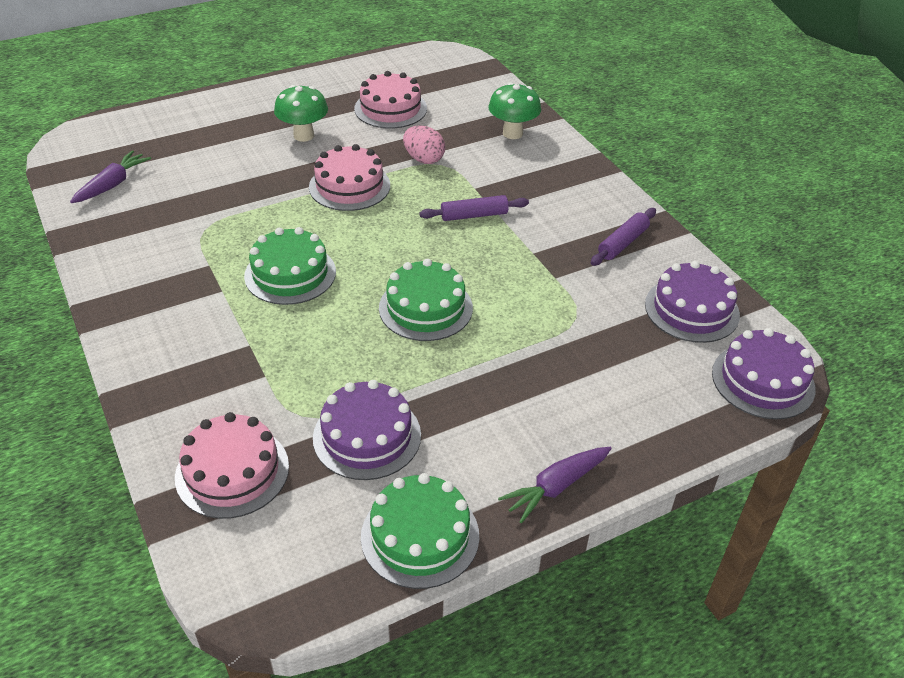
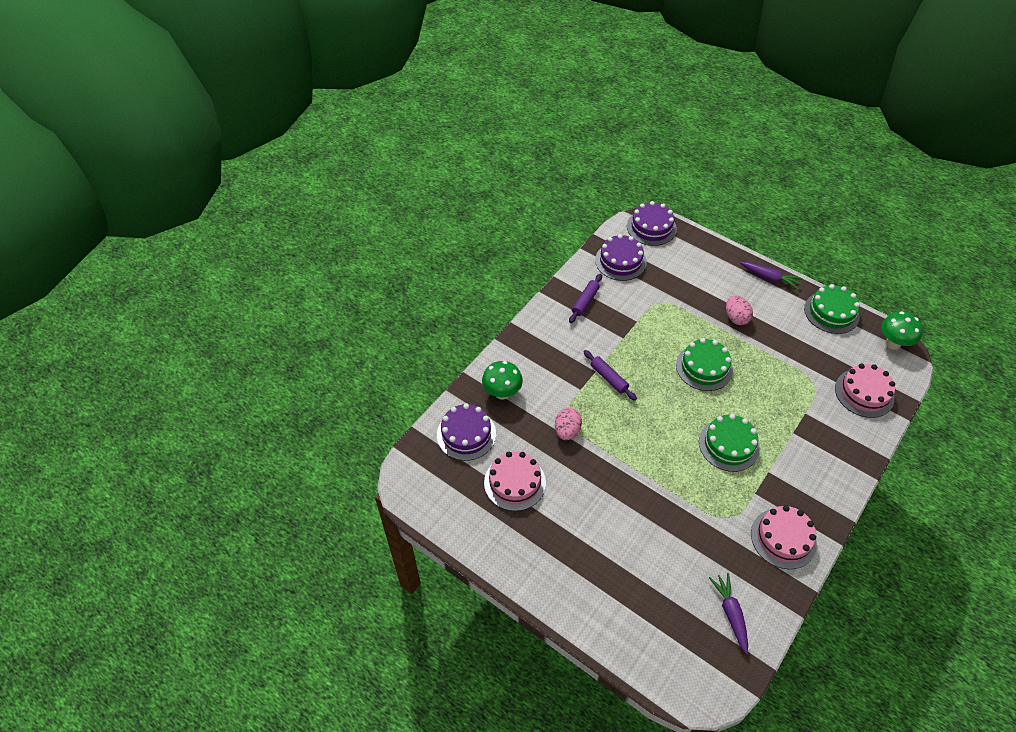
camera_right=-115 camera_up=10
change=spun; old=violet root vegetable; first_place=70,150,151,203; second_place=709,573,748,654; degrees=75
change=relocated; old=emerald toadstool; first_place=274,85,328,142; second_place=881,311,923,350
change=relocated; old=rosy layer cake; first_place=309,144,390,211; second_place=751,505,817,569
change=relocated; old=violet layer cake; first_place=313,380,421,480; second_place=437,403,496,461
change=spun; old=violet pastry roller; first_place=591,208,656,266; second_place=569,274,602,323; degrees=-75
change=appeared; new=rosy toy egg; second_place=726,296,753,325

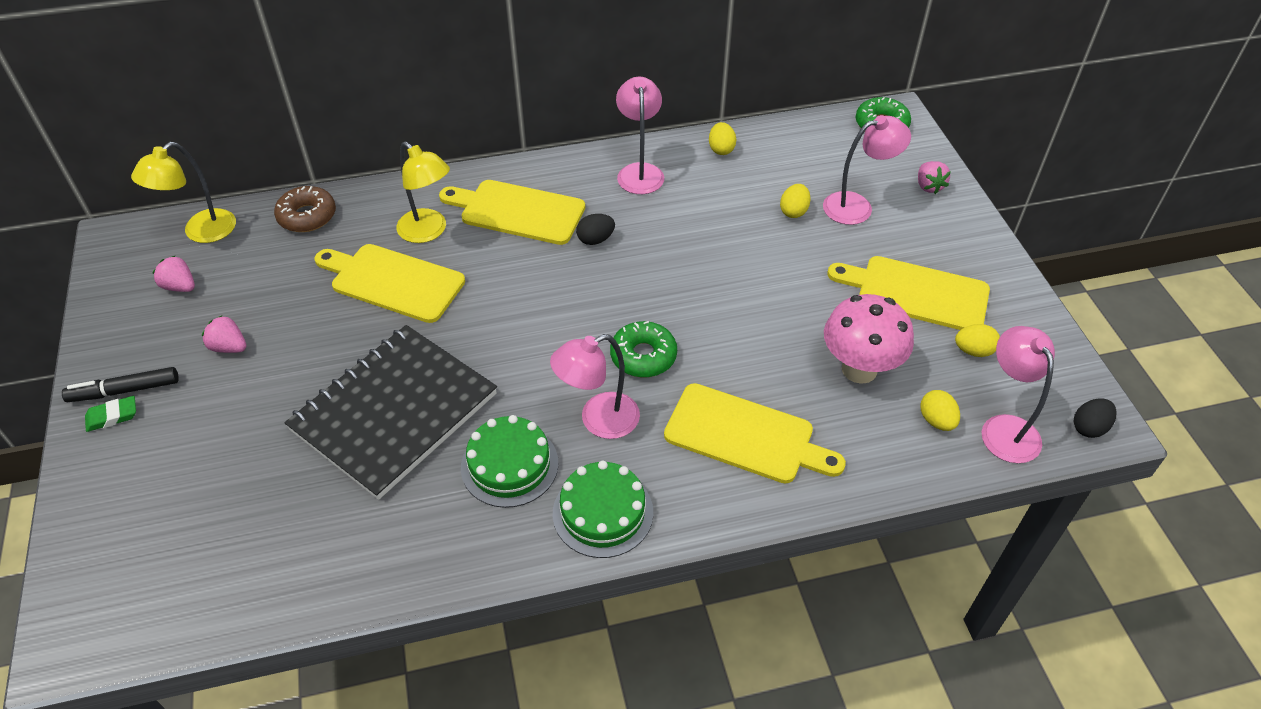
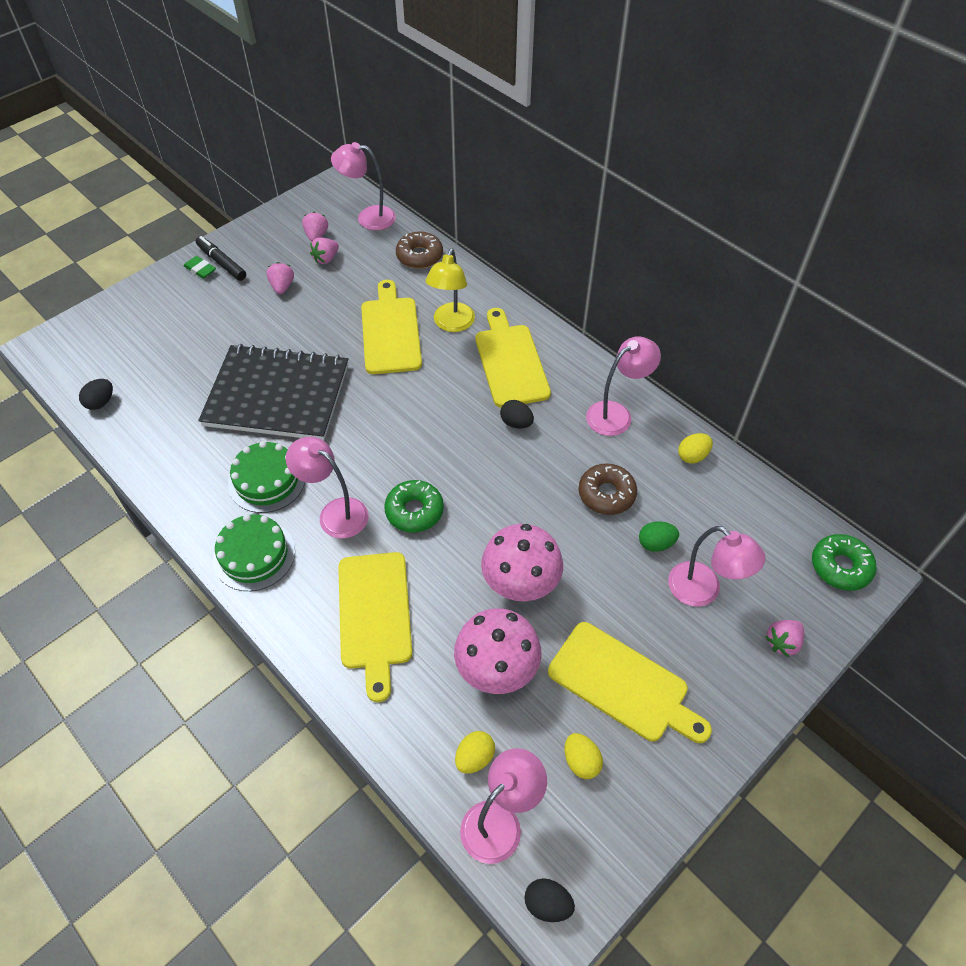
camera_right=60 camera_up=5
change=colour; old=yellow desk lamp; new=rosy desk lamp; first_place=131,142,236,243; second_place=331,142,396,230
change=colour; old=yellow toy egg; new=emerald toy egg; first_place=780,184,811,218; second_place=639,522,679,552
change=spun; old=yellow chopping board; first_place=827,256,990,330; second_place=548,622,712,743; degrees=135
change=appeared; new=ebony toy egg; second_place=79,379,113,410
change=appeared; new=rosy berry; second_place=310,237,339,264
change=appeared; new=rosy toadstool; second_place=481,524,563,601
change=appeared; new=brown glazed donut; second_place=579,464,637,515

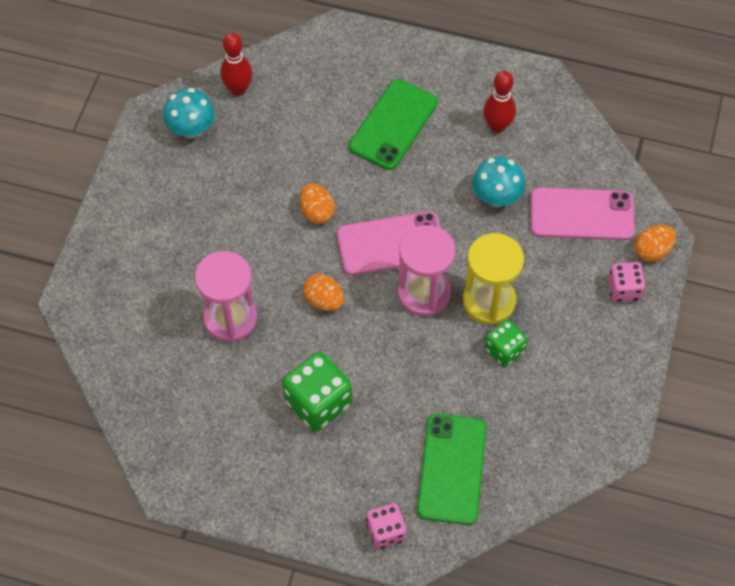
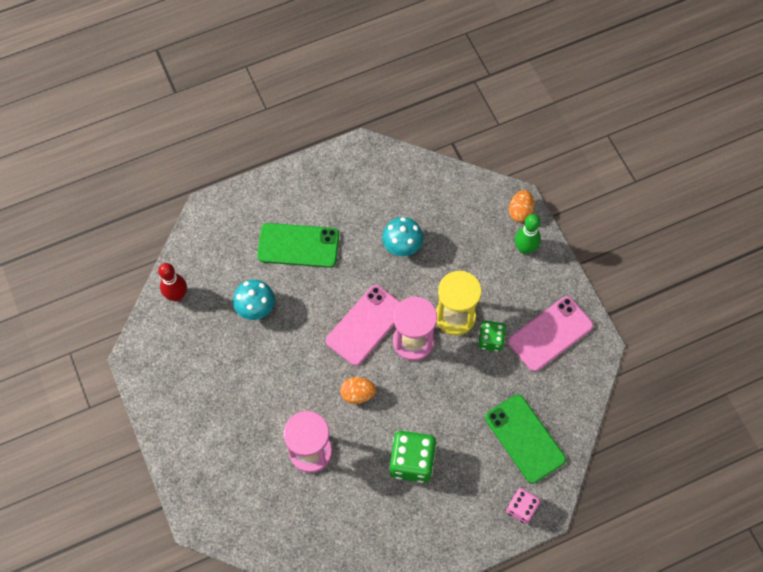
camera_right=-40 camera_up=5
change=relocated; old=aqua toadstool; first_place=163,88,215,138; second_place=233,279,275,320
change=missing; old=orange-coloured toy egg; first_place=300,183,335,224
change=spun; old=emerald smartphone; first_place=349,79,438,170; second_place=257,223,339,268; degrees=-75
change=missing; old=crimson skittle; first_place=483,71,516,133
change=relocated; old=rosy smartphone; first_place=531,187,635,240; second_place=508,296,594,371
change=exchanged; old=rosy die; new=emerald skittle; first_place=608,262,646,302; second_place=515,214,541,254

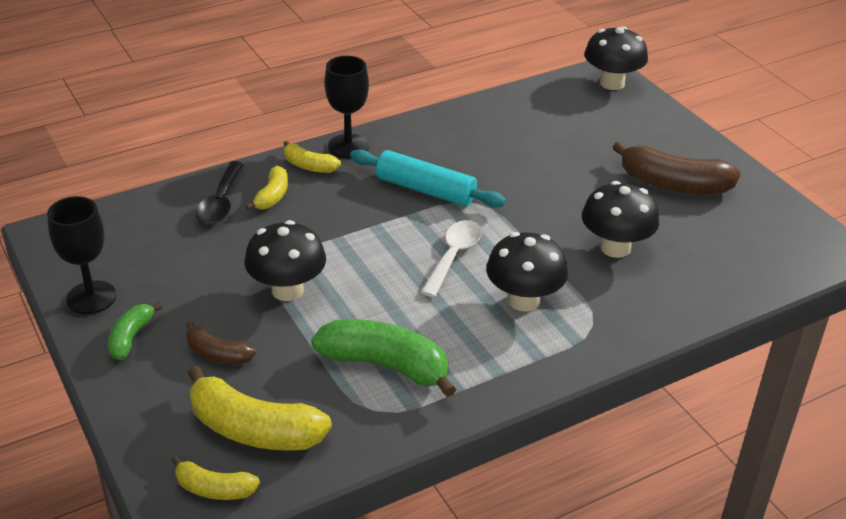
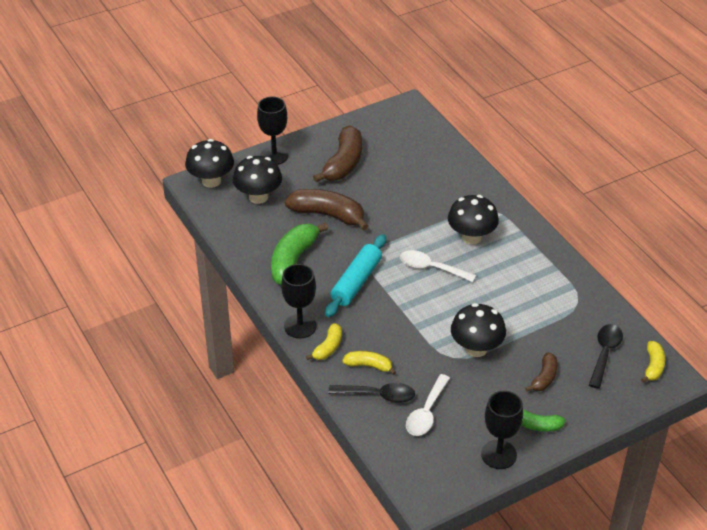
camera_right=-90 camera_up=5
change=exchanged; old=yellow toy banana; new=ebony spoon; first_place=188,366,332,451; second_place=589,324,623,389
change=relocated; old=emerald toy banana; first_place=311,319,456,397; second_place=271,223,328,285
change=relocated; old=ebony toadstool; first_place=582,181,659,258; second_place=233,156,282,204
change=appeared; new=ebony wine glass; second_place=257,96,289,165
change=appeared; new=brown toy banana; second_place=285,189,368,231
change=appeared; new=pure white spoon; second_place=406,374,450,436

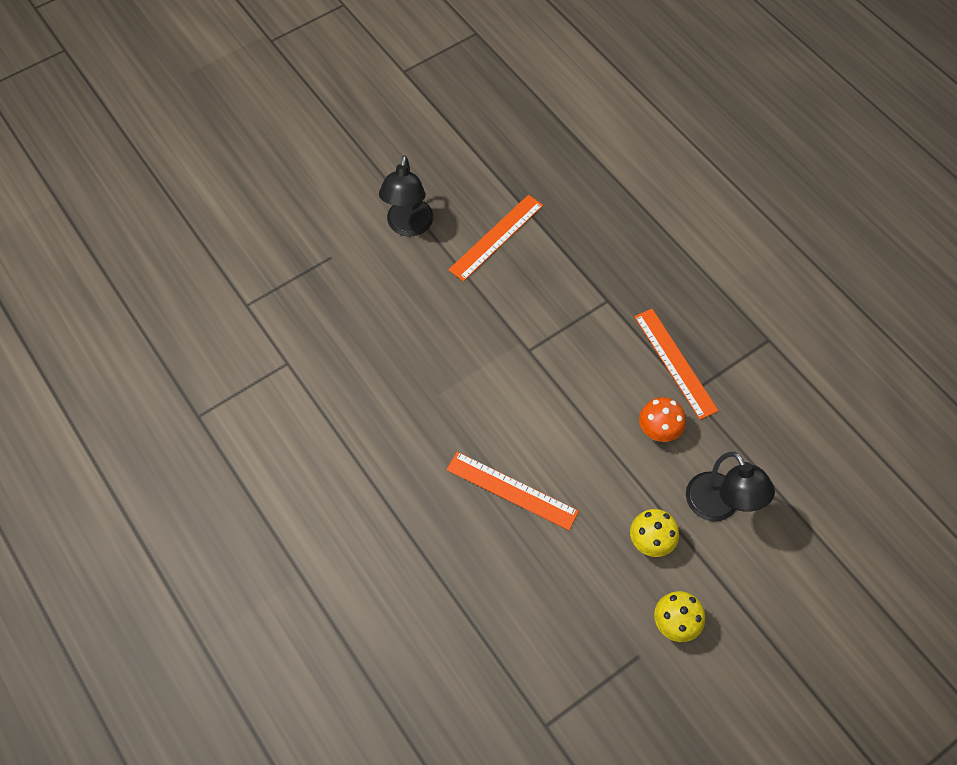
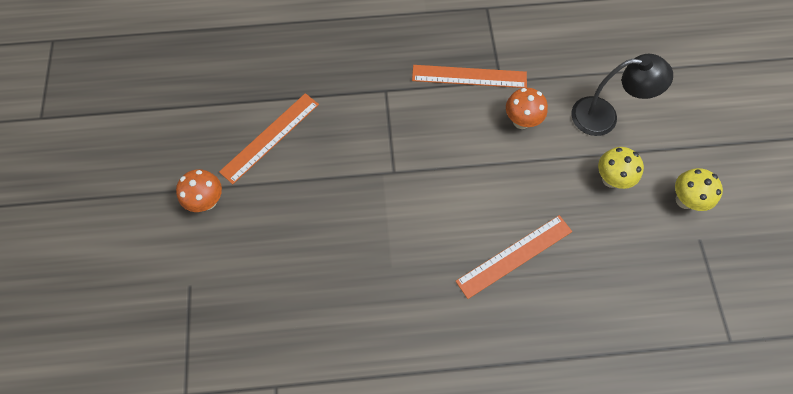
camera_right=-60 camera_up=5
change=exchanged; old=ebony desk lamp; new=orange-coloured toadstool; first_place=379,155,433,236; second_place=176,169,222,212
change=spun; old=orange-coloured ruler; first_place=449,195,543,281; second_place=219,93,319,184; degrees=60

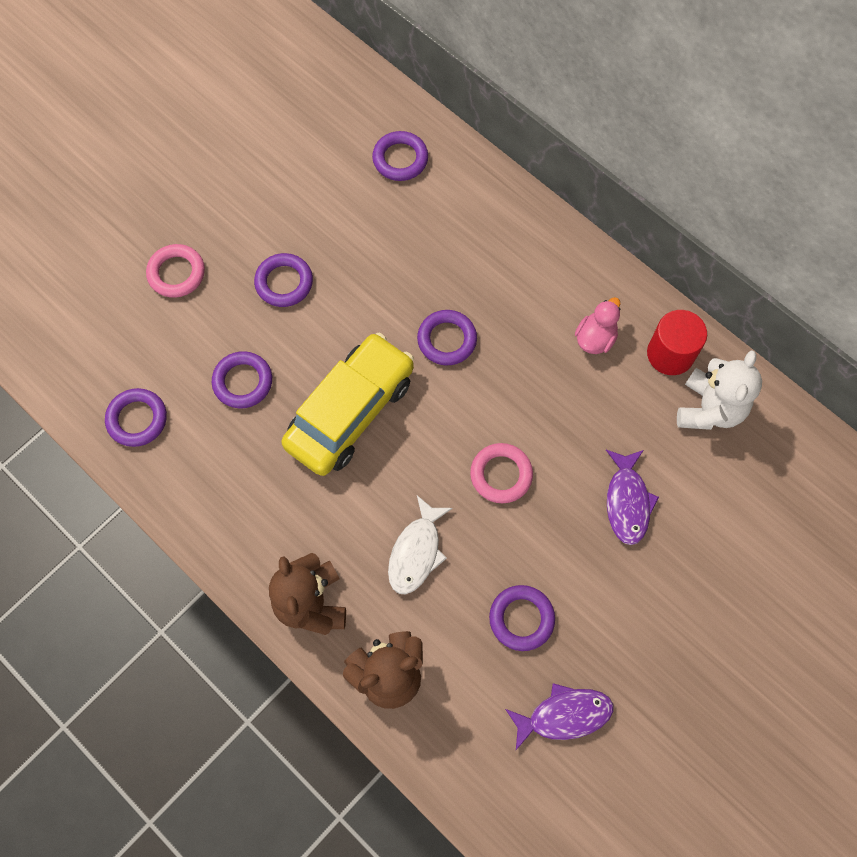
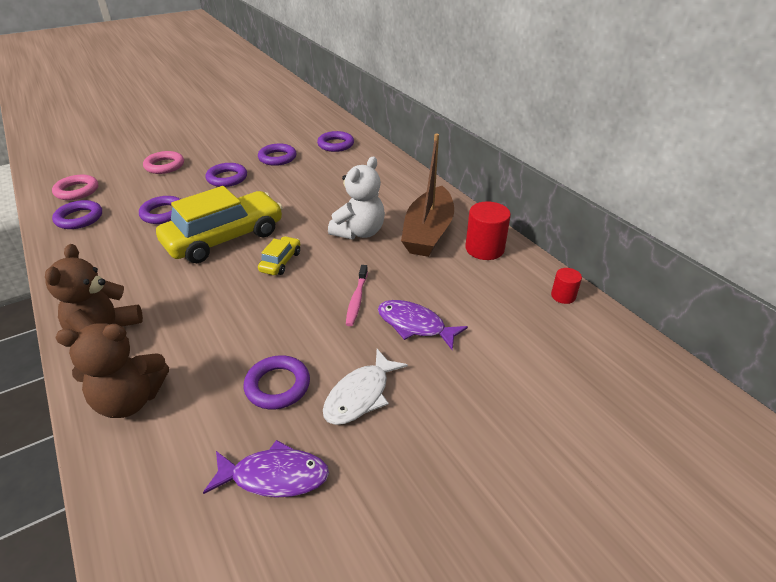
camera_right=15 camera_up=-30
change=relocated; old=pure white fish; first_place=388,495,453,594; second_place=323,349,408,425
change=relocated; old=violet ring; first_place=417,310,477,365; second_place=258,144,296,166
change=relocated; old=rosy ring; first_place=470,443,533,503; second_place=52,175,98,200
change=exchanged; old=rosy rubber duck; new=brown sailboat; first_place=575,297,621,354; second_place=401,133,454,257
change=spun; old=violet fish; first_place=606,450,659,545; second_place=378,300,468,350; degrees=105
change=relocated; old=pure white teddy bear; first_place=677,350,762,430; second_place=328,156,385,240
change=appeared; new=yellow car; second_place=258,236,300,275
change=appeared; new=rosy toothbrush; second_place=346,265,368,326
change=appeared; new=crimson cylinder shape; second_place=551,268,582,304

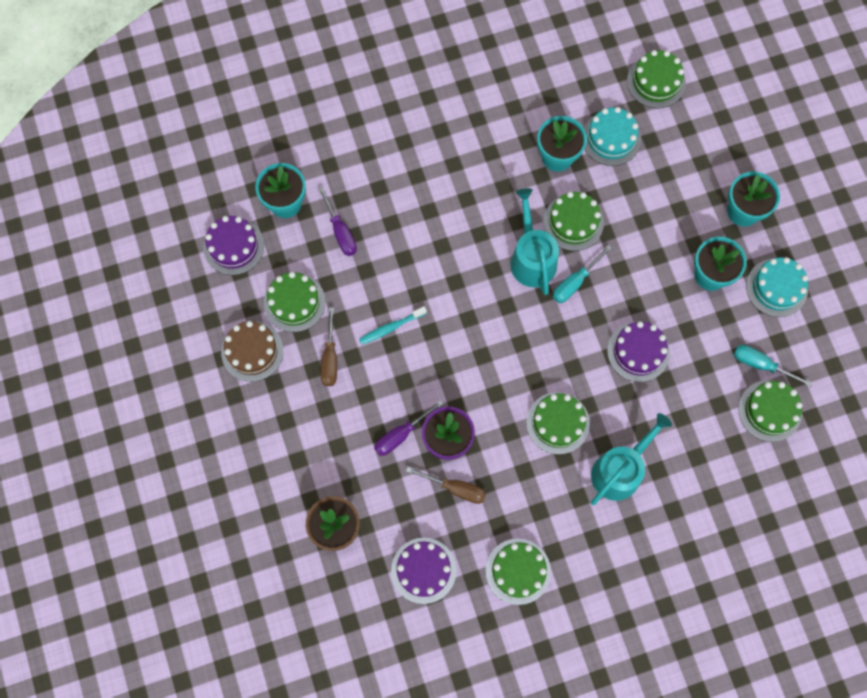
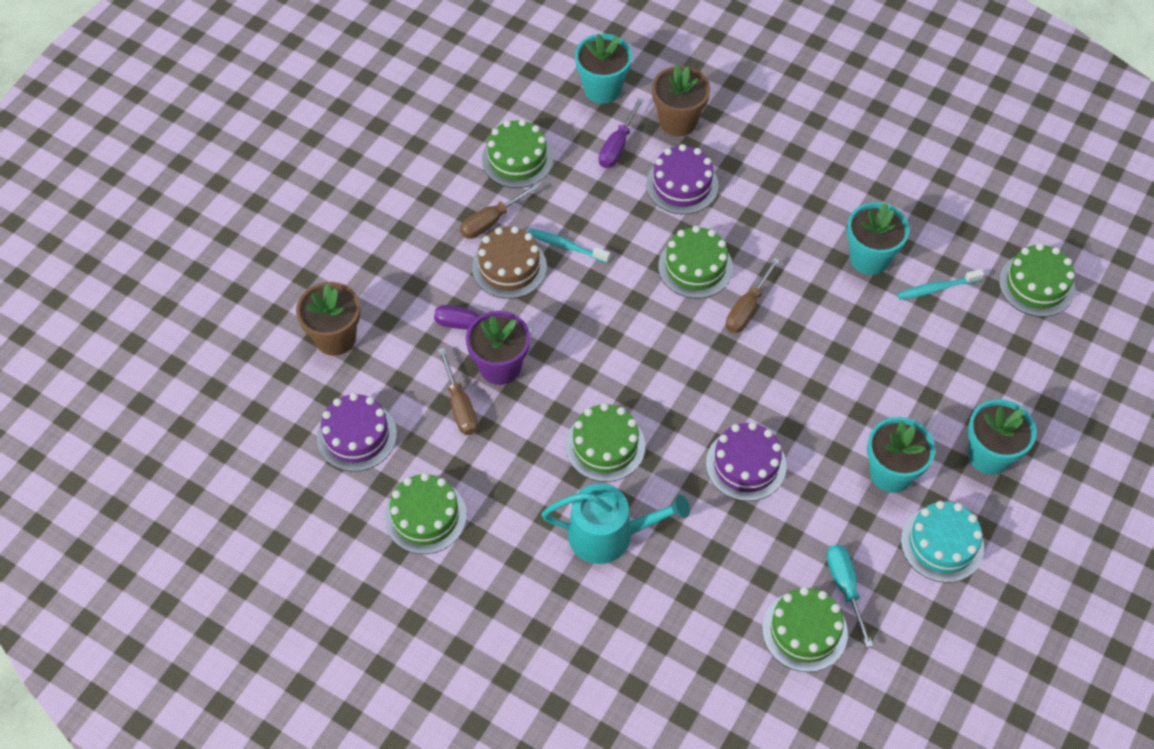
camera_right=50 camera_up=-15
change=relocated; old=violet layer cake; first_place=203,216,264,275; second_place=646,144,719,214
change=relocated; old=brown layer cake; first_place=221,321,284,382; second_place=472,226,547,299
change=exchanged; old=aqua watering pot; new=brown hand screwdriver; first_place=510,188,559,295; second_place=726,257,780,333
change=relocated; old=emerald layer cake; first_place=543,192,604,251; second_place=658,226,733,298
change=missing; old=aqua hand screwdriver; first_place=553,245,612,303
change=exchanged; old=aqua layer cake; new=aqua toothbrush; first_place=584,107,641,166; second_place=897,269,984,300
change=appeared; new=brown potted plant; second_place=652,64,710,137

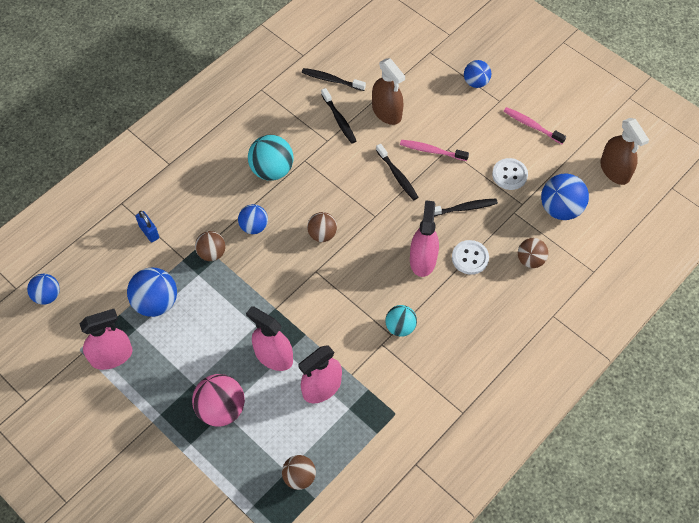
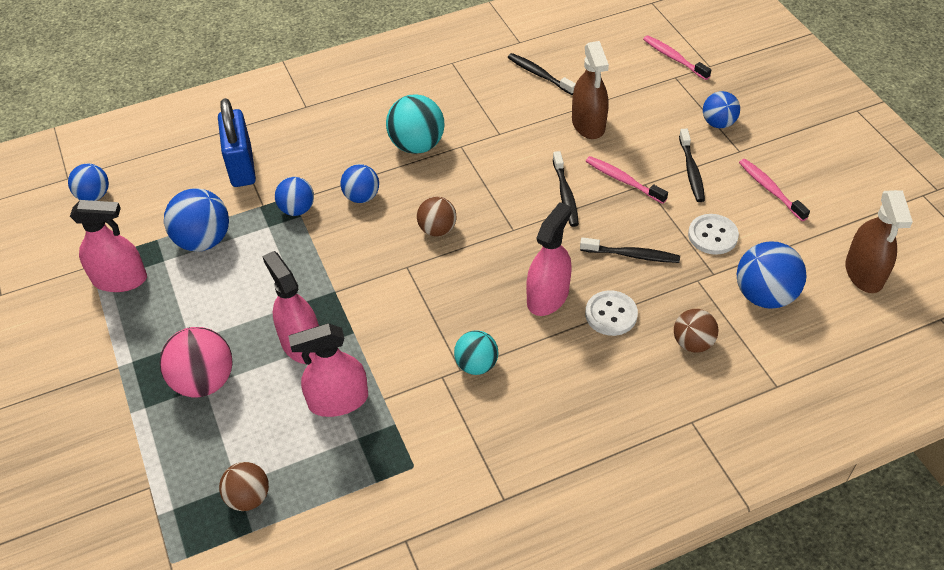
camera_right=25 camera_up=-10
change=size; old=cobalt lock; first_place=135,211,159,242; second_place=218,98,256,187; factor=1.88
change=colour; old=brown sphere; new=cobalt sphere; first_place=195,231,226,261; second_place=275,177,314,216
change=relocated; old=ebony toothbrush; first_place=321,88,356,144; second_place=679,129,705,202
change=appeared; new=rosy toothbrush; second_place=643,35,711,80

